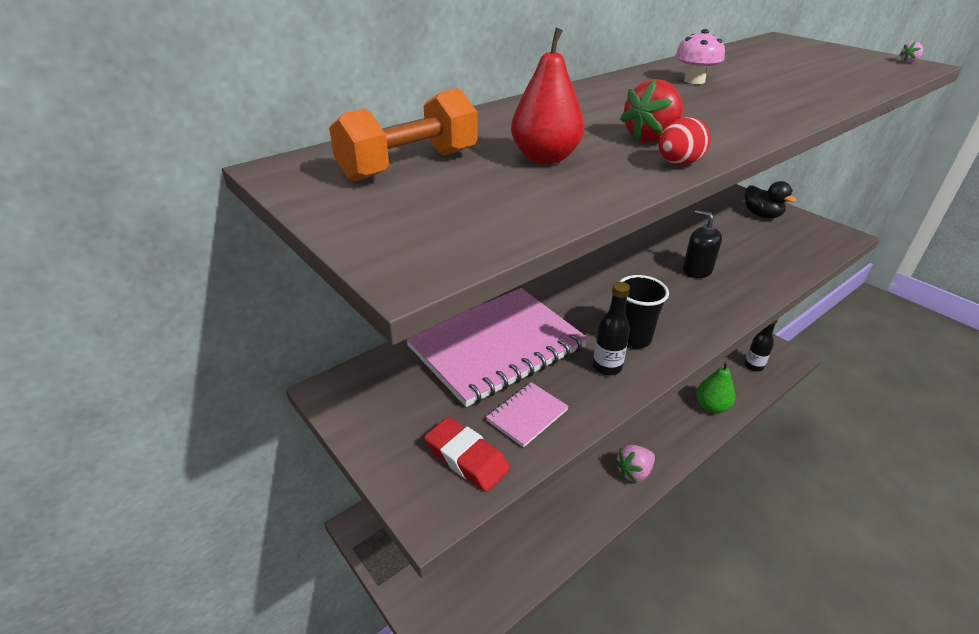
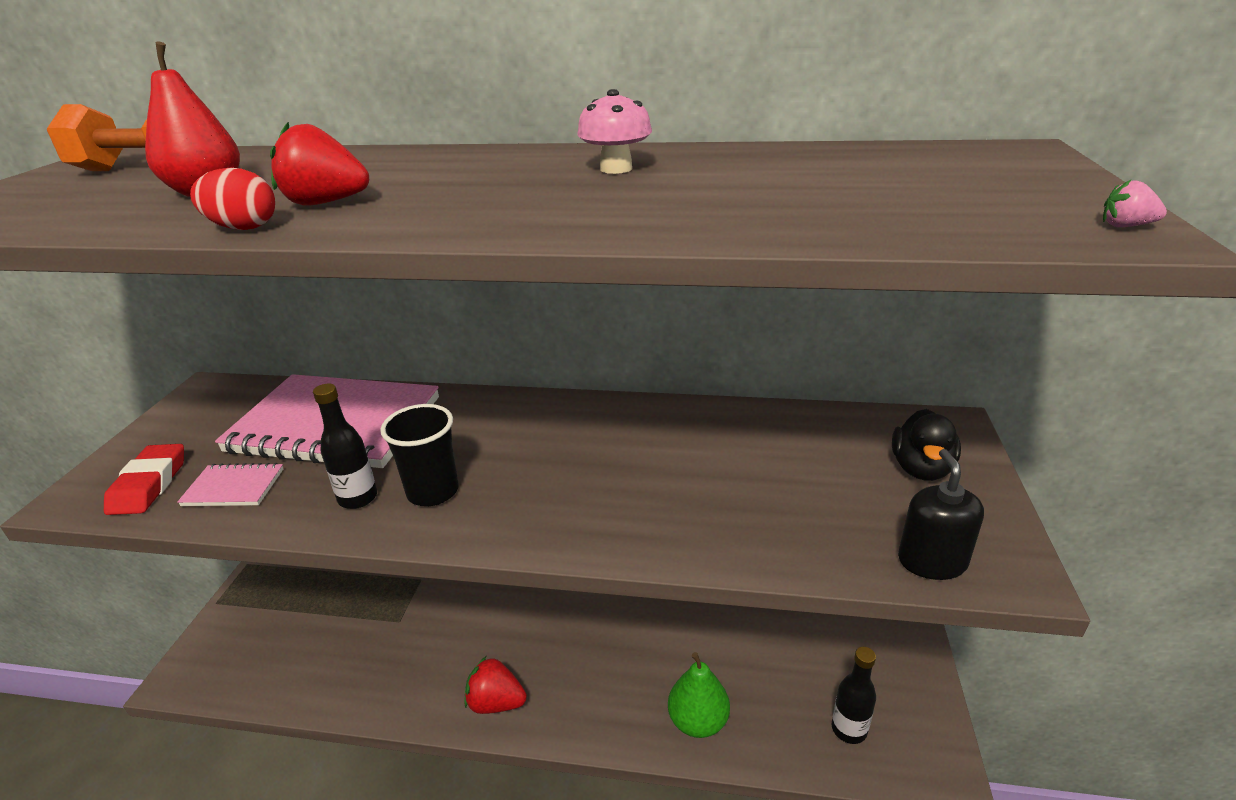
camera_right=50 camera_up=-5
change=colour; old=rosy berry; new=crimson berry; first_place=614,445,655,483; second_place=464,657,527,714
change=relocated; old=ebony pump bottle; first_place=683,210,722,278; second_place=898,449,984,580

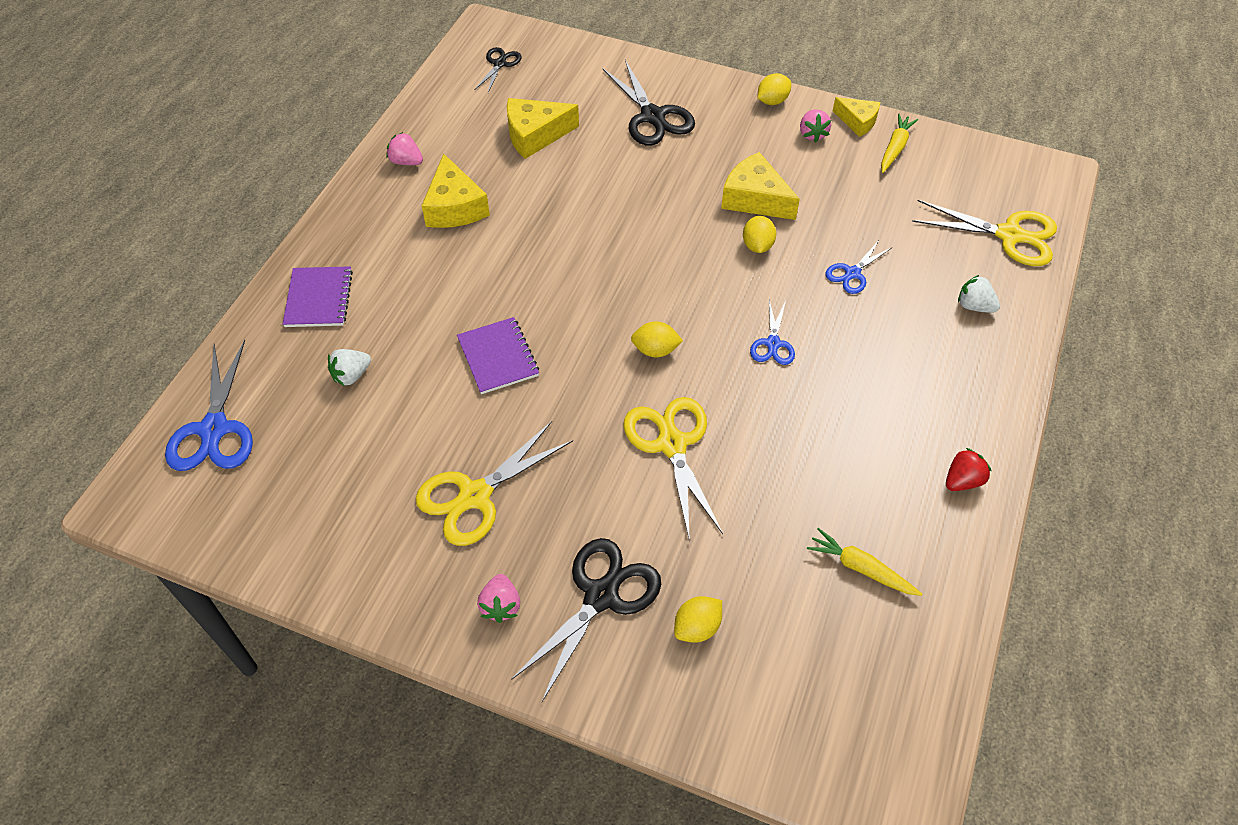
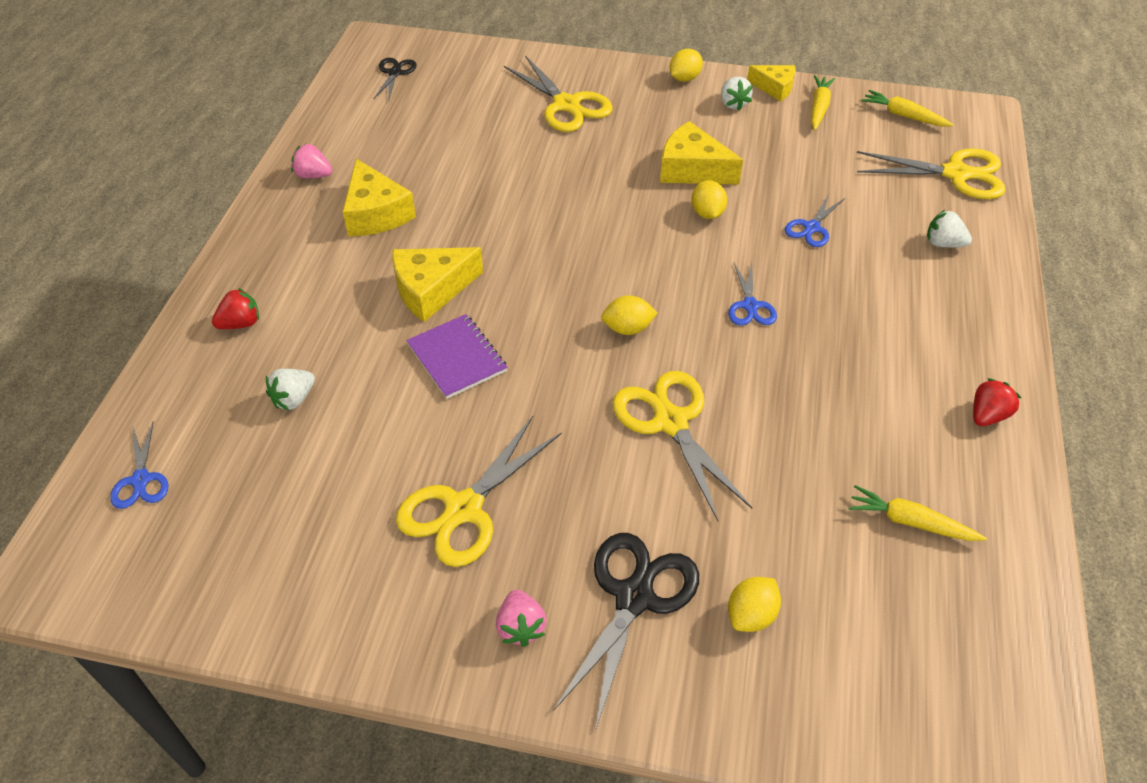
camera_right=-10 camera_up=-5
change=size; old=cobalt scissors; first_place=165,340,253,471; second_place=110,421,168,509; factor=0.56
change=exchanged; old=violet notebook; new=crimson berry; first_place=283,266,353,327; second_place=212,288,259,329
change=relocated; old=yellow piece of cheese; first_place=507,98,579,159; second_place=392,247,483,322
change=colour; old=ebony scissors; new=yellow scissors; first_place=602,60,695,145; second_place=504,55,613,132
change=colour; old=rosy berry; new=pure white berry; first_place=800,110,831,143; second_place=721,77,753,111
change=appeared; new=yellow root vegetable; second_place=861,90,954,126

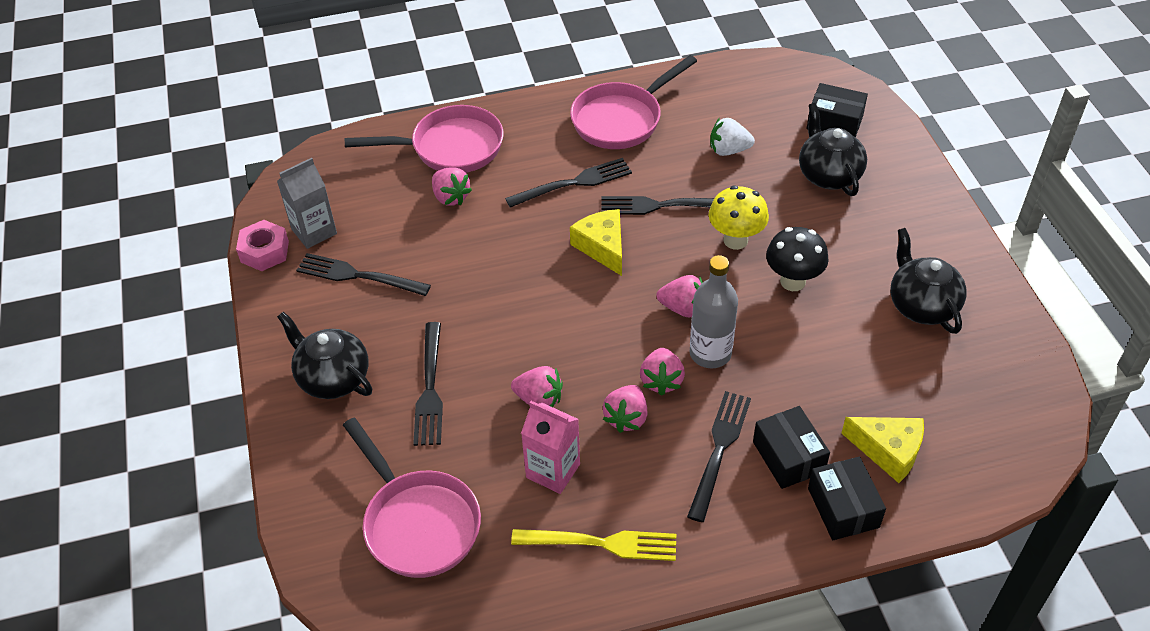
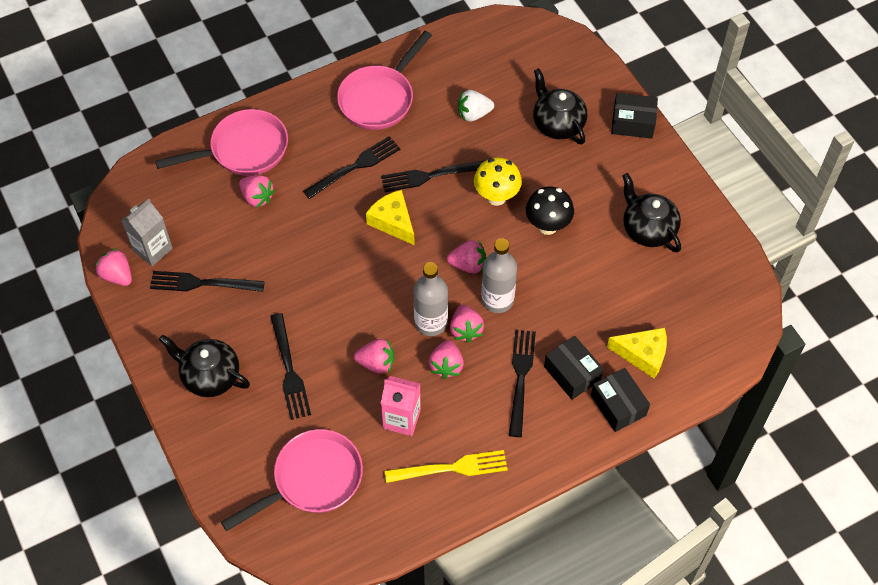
camera_right=-15 camera_up=10
change=exchanged; old=rosy nut; new=rosy berry; first_place=236,220,289,271; second_place=95,248,132,286
change=spun; old=rosy skillet; first_place=343,418,481,578; second_place=221,429,363,531; degrees=-75
change=relocated; old=ebony parcel; first_place=807,83,868,137; second_place=611,93,658,139
change=appeared; new=ash-grey flask; second_place=413,262,448,336

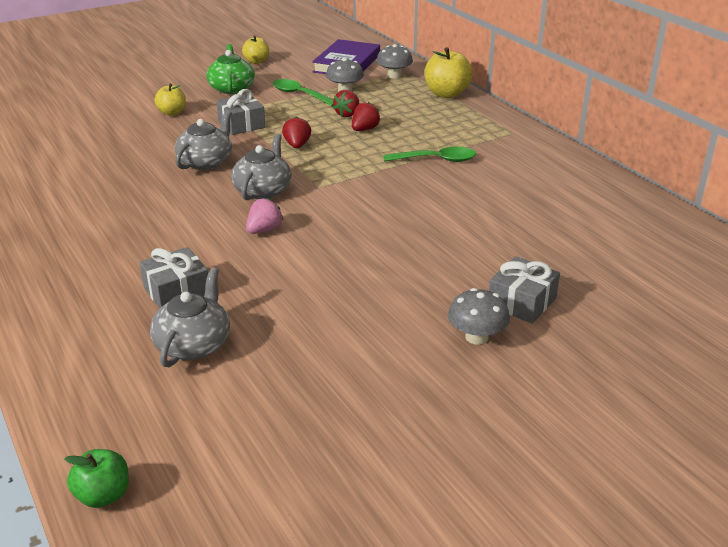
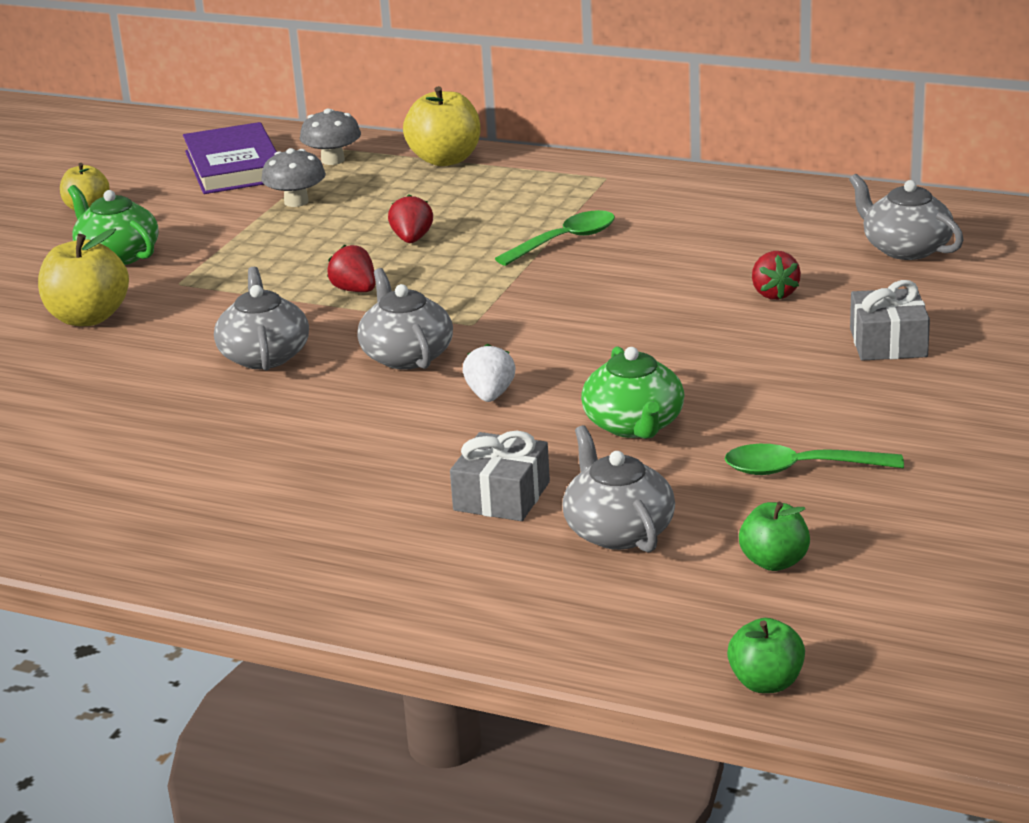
camera_right=-35 camera_up=-5
change=size; old=yellow apple fruit; first_place=154,84,186,116; second_place=38,228,129,326; factor=1.63
change=missing; old=ash-grey wrapped gift; first_place=216,89,265,135
change=colour; old=rosy berry; new=pure white berry; first_place=246,198,283,234; second_place=463,344,515,402
change=relocated; old=emerald spoon; first_place=273,79,333,106; second_place=725,444,904,475
change=relocated; old=crimson berry; first_place=333,90,359,117; second_place=752,251,801,300
change=missing; old=ash-grey toadstool; first_place=448,288,510,345
change=appeared; new=emerald tea pot; second_place=581,346,685,439
change=appeared; new=emerald apple fruit; second_place=739,502,810,571
change=appeared; new=ash-grey tea pot; second_place=849,174,964,260

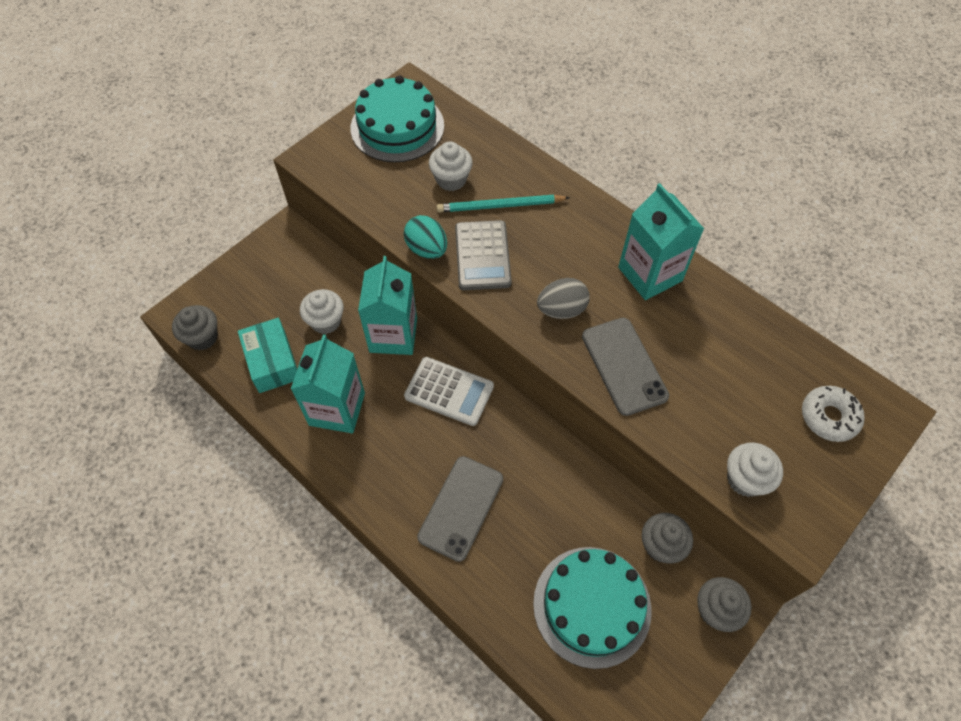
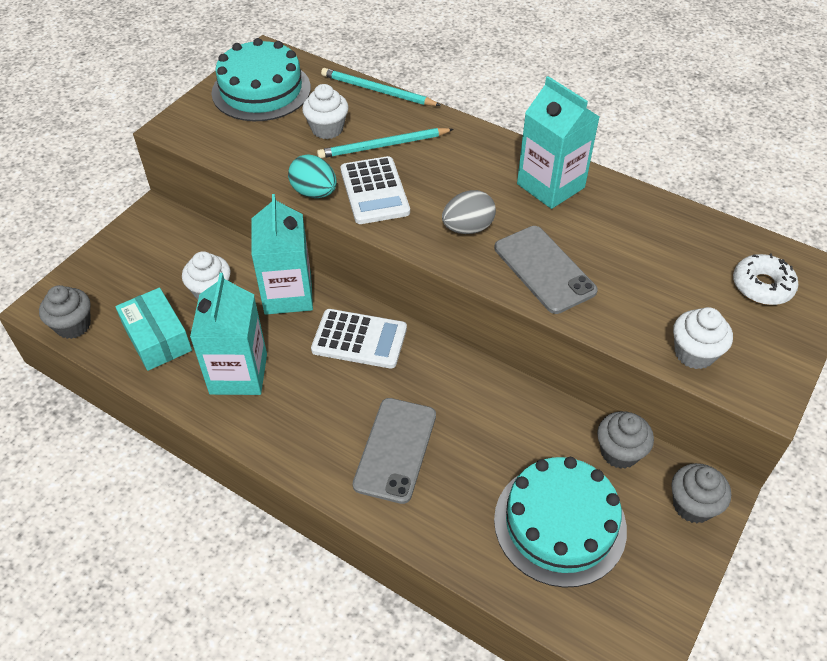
camera_right=-10 camera_up=-10
change=colour; old=ash-grey calculator; new=pure white calculator; first_place=455,220,512,290; second_place=340,156,410,224
change=appeared; new=aqua pencil; second_place=321,68,441,106

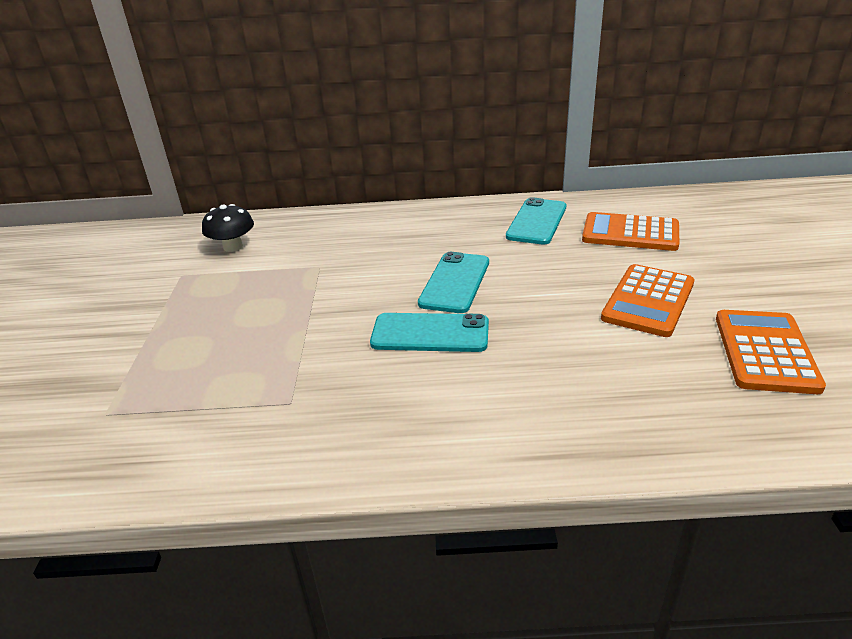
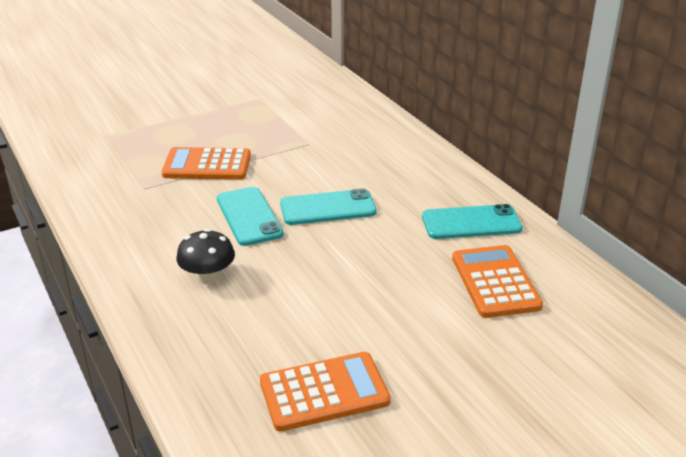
camera_right=60 camera_up=0
change=relocated; old=ebony toadstool; first_place=202,204,254,252; second_place=177,229,235,283
change=relocated; old=orange-coloured calculator; first_place=601,264,694,337; second_place=162,147,251,180

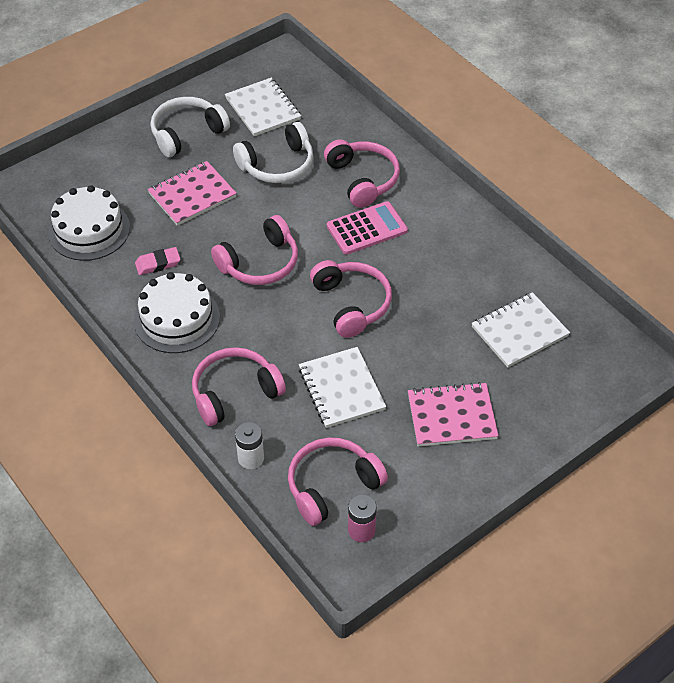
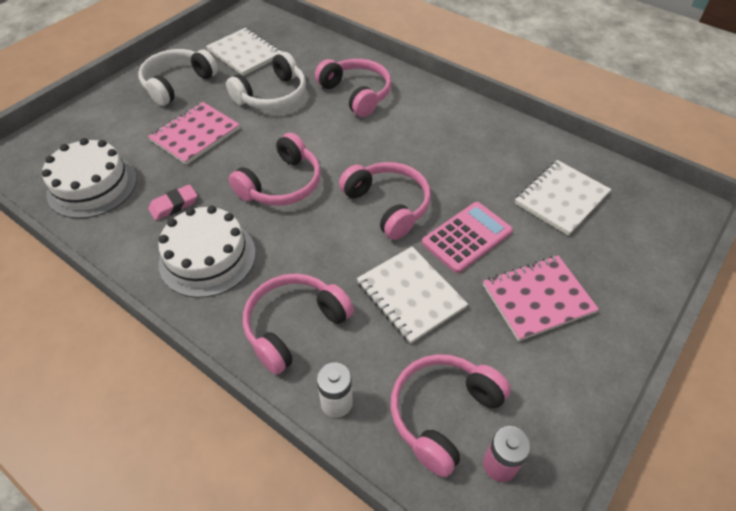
camera_right=-15 camera_up=0
change=relocated; old=rosy calculator; first_place=327,201,408,255; second_place=422,202,513,273

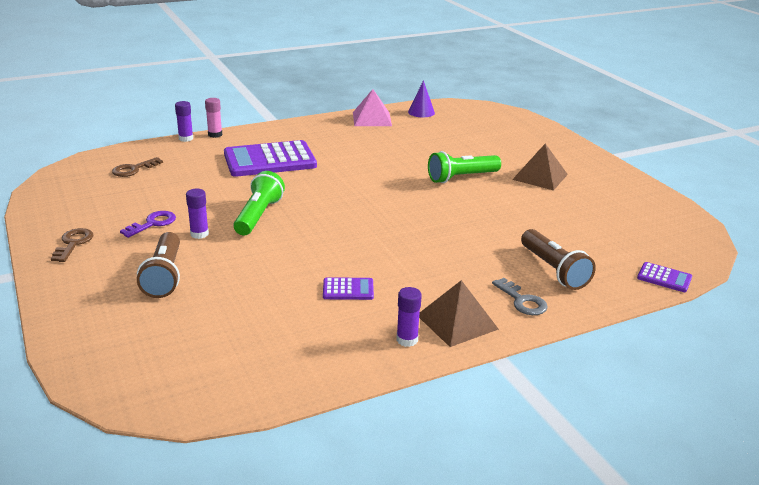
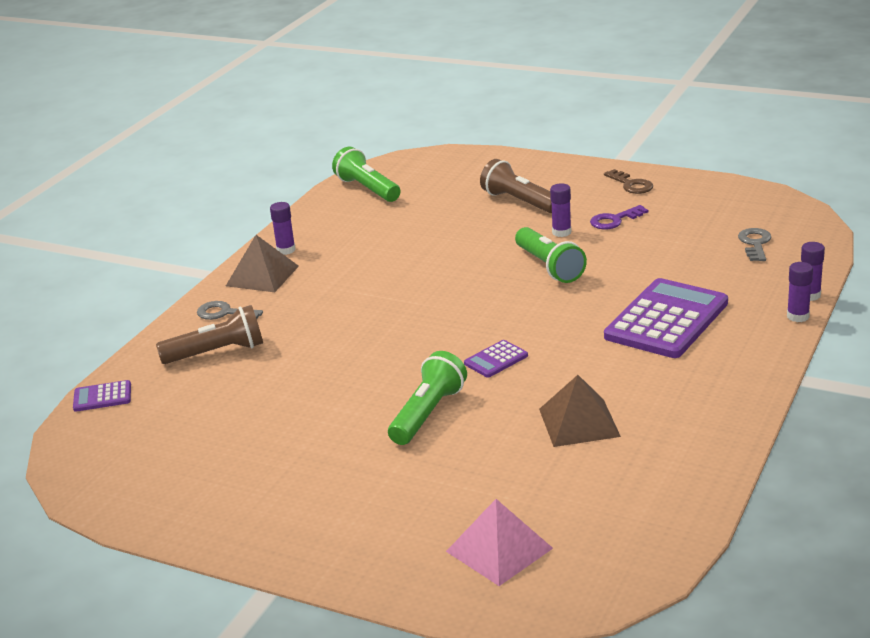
camera_right=145 camera_up=0
change=colour; old=brown key; new=ash-grey key; first_place=112,157,163,177; second_place=738,228,771,261
change=spun; old=violet key; first_place=120,211,176,238; second_place=590,205,648,229; degrees=60
change=colour; old=rosy glue stick; new=violet glue stick; first_place=205,98,222,138; second_place=787,262,813,322
change=relocated; old=violet calculator; first_place=323,277,374,300; second_place=464,340,528,377
change=relocated; old=rosy pyramid shape; first_place=353,89,392,126; second_place=446,499,553,586
change=missing; old=violet cone; first_place=408,80,435,117
change=relocated; old=brown pyramid shape; first_place=512,144,568,190; second_place=539,375,621,447
change=spun; old=brown flashlight; first_place=521,229,596,290; second_place=156,305,263,364; degrees=135
change=appeared; new=emerald flashlight; second_place=332,147,401,202

